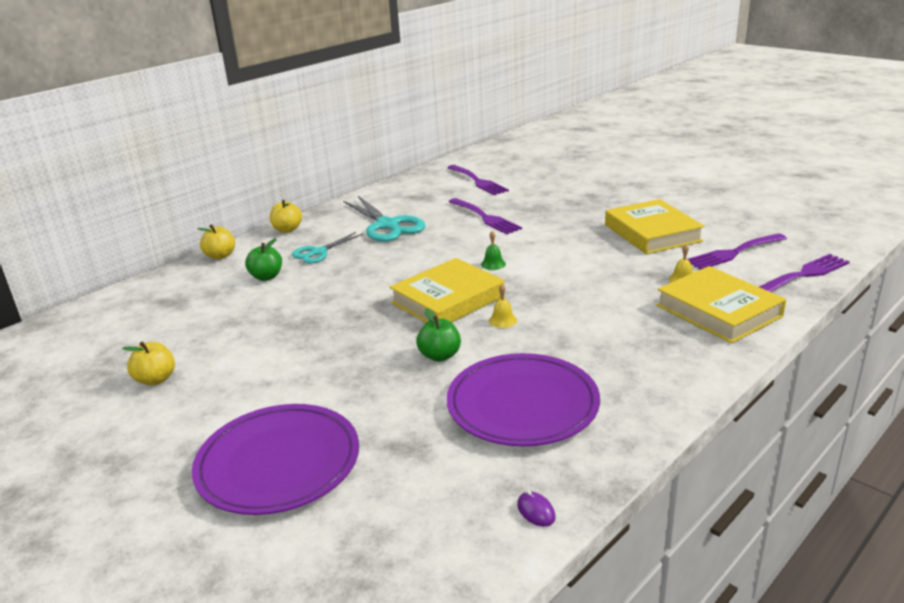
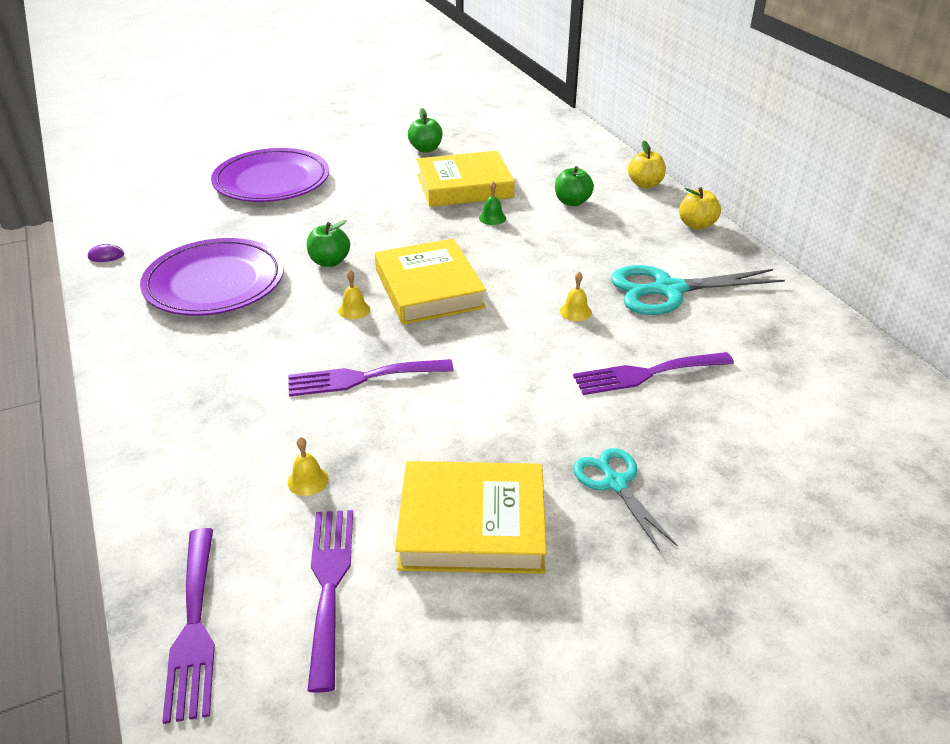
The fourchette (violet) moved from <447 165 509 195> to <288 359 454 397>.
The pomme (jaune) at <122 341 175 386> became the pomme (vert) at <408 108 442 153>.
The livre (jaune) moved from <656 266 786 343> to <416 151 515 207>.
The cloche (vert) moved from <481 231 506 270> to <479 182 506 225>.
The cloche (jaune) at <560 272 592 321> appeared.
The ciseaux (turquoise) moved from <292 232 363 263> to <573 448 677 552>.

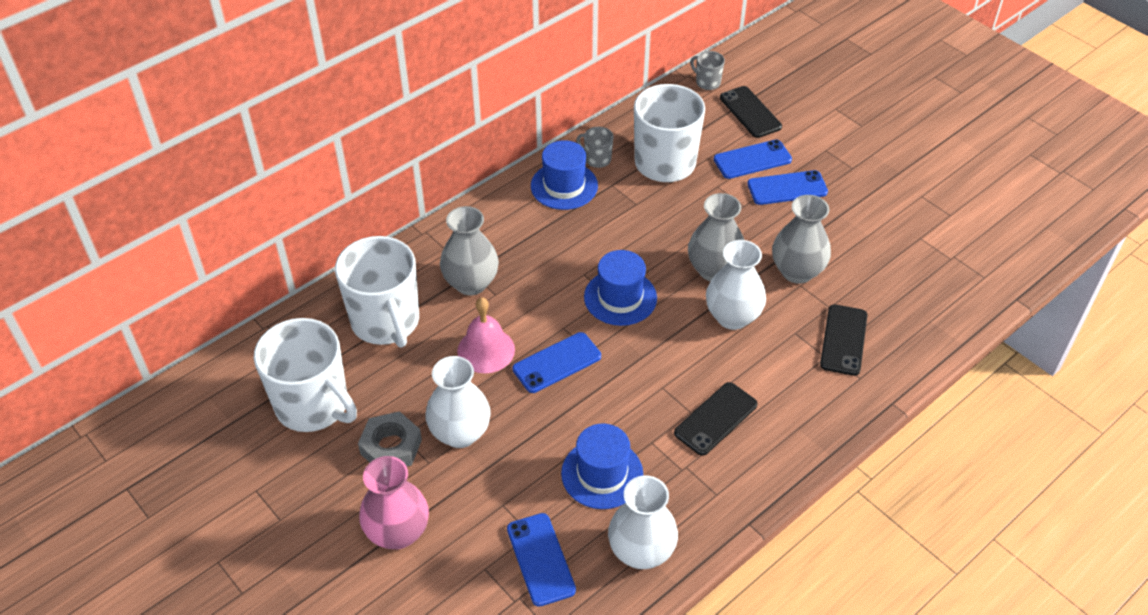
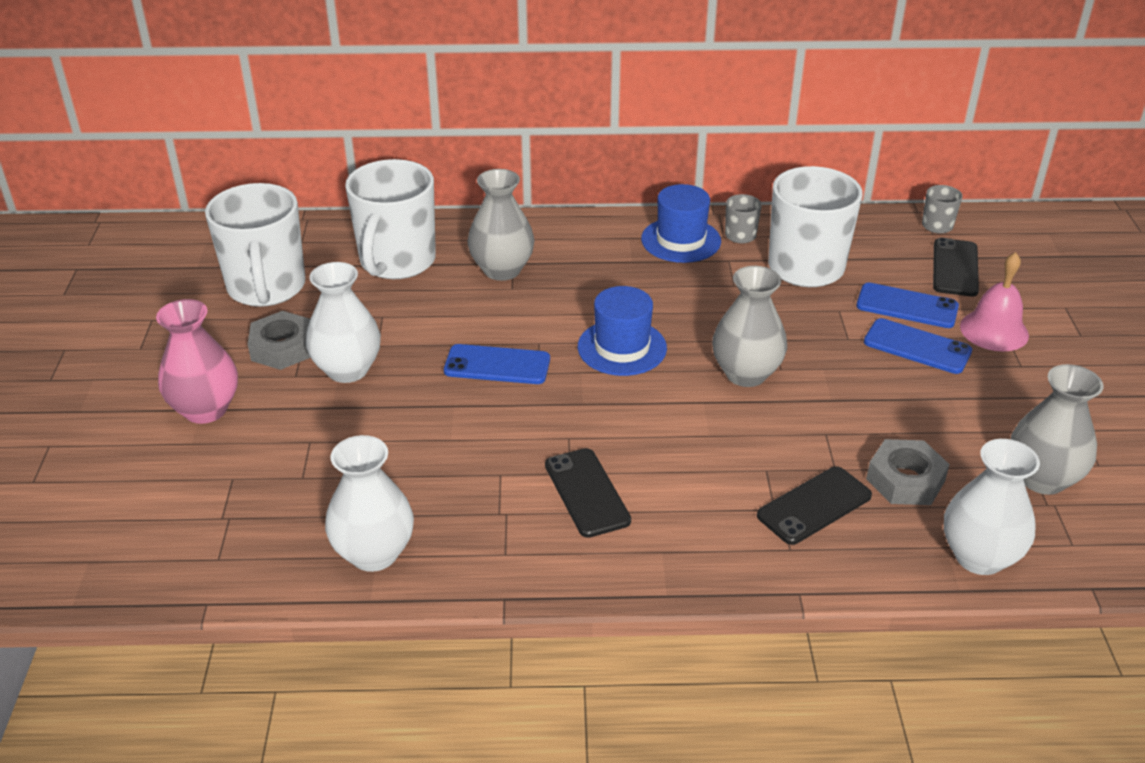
The téléphone (noir) at <674 382 758 456> turned 75 degrees clockwise.
The écrou (gris) at <866 439 950 505> appeared.
The vase (blanc) moved from <706 240 766 330> to <944 439 1040 575>.
The cloche (rose) moved from <457 297 515 373> to <960 252 1029 352>.
The vase (gris) moved from <772 195 831 284> to <1011 364 1104 495>.
The téléphone (bleu) at <507 513 576 607> disappeared.
The chapeau (bleu) at <561 423 643 509> disappeared.

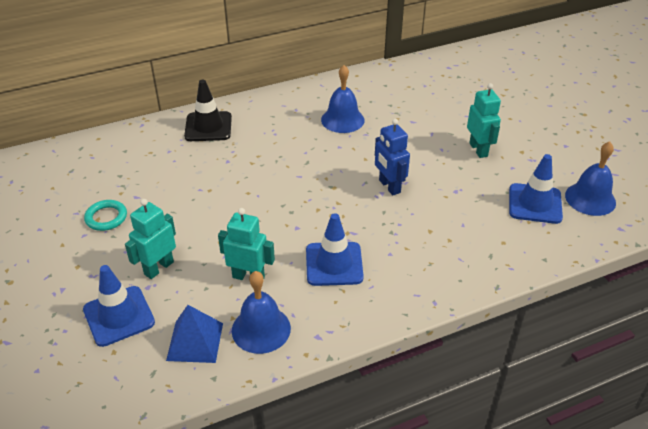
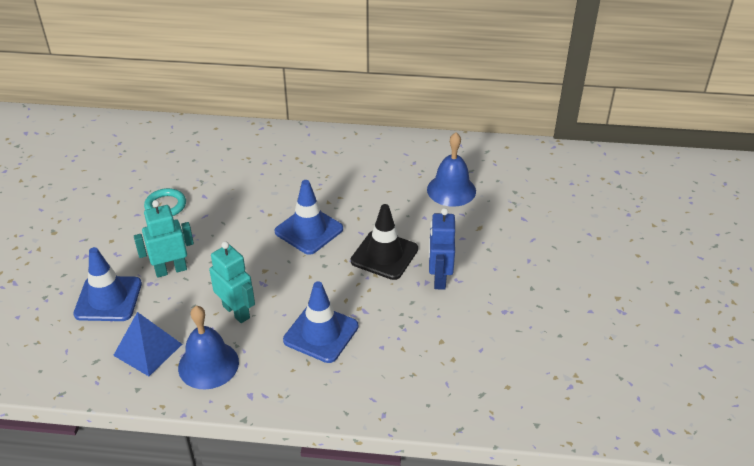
The cône de chantier (bleu) moved from <509 154 563 224> to <275 180 343 255>.
The cône de chantier (noir) moved from <184 80 232 141> to <351 204 418 280>.
The robot (turquoise) at <467 83 501 158> disappeared.
The cloche (bleu) at <565 141 616 216> disappeared.

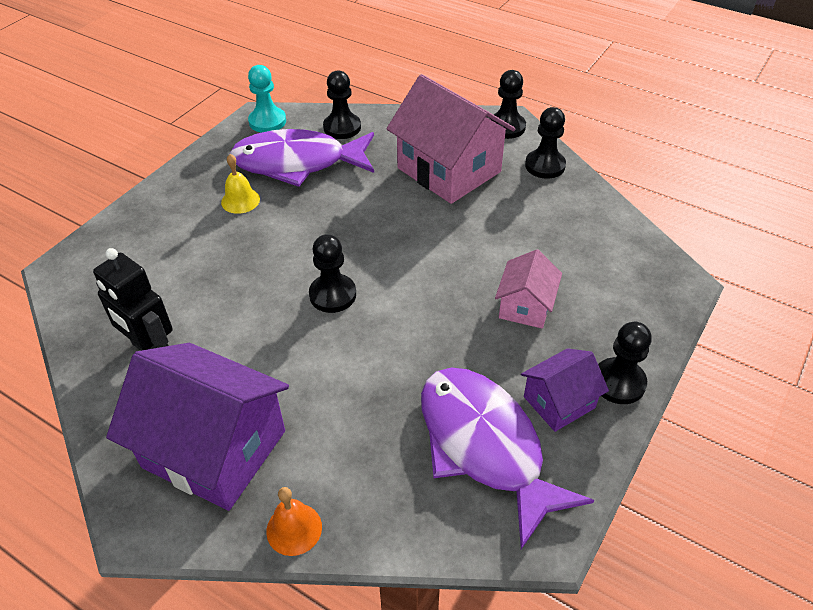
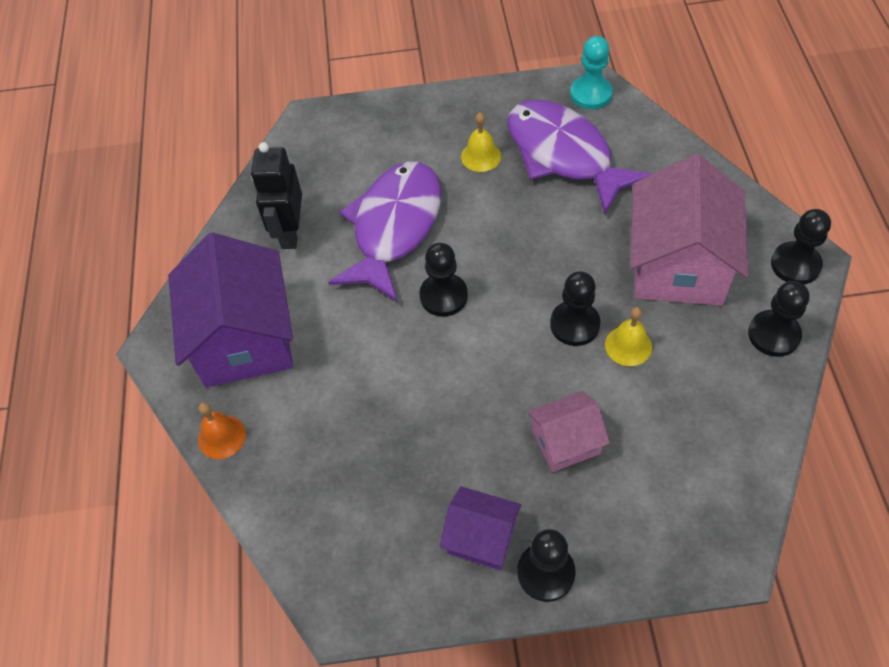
The poisson (violet) moved from <421 368 594 549> to <328 162 441 302>.
The pion (noir) moved from <323 71 361 139> to <550 271 601 346>.
The cloche (jaune) at <605 307 652 366> appeared.

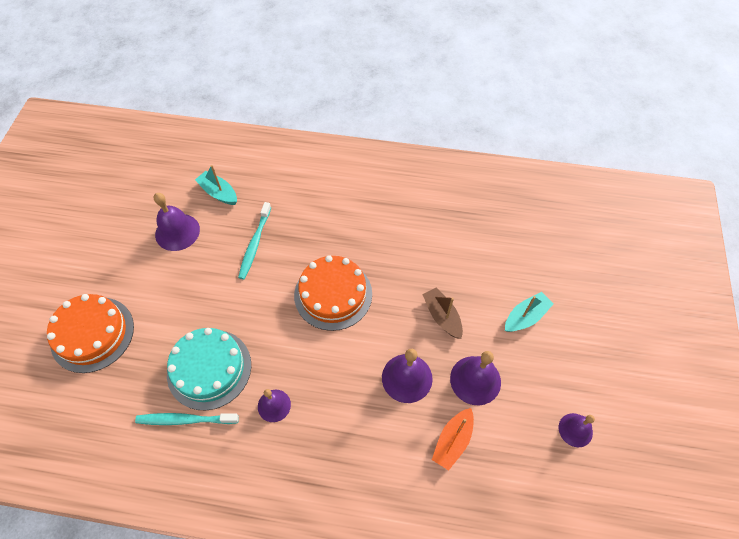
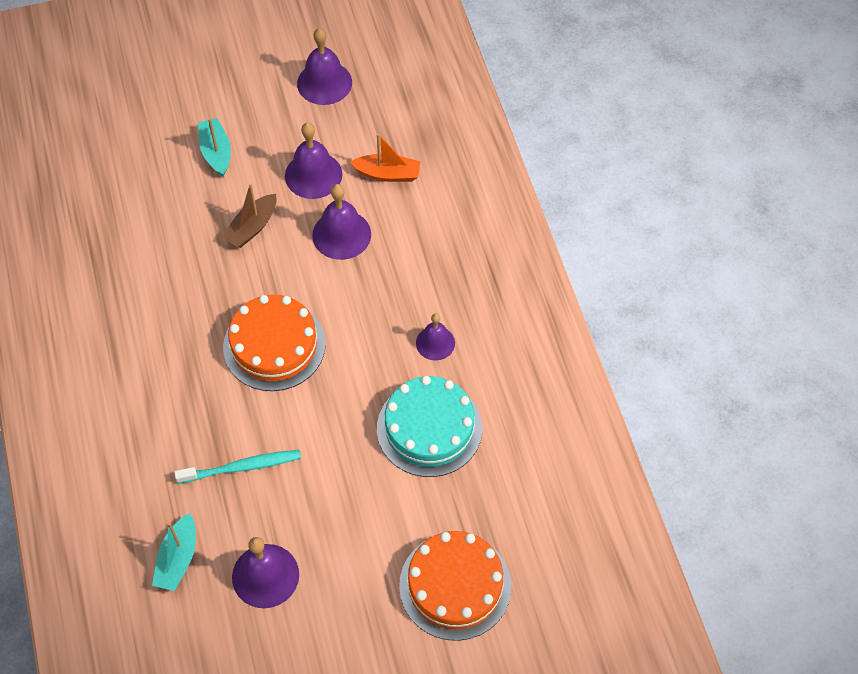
The bateau (turquoise) at <505 292 553 332> turned 45 degrees clockwise.
The cloche (violet) at <559 413 595 447> changed to 1.57 times the size.
The brosse à dents (turquoise) at <135 413 239 425> disappeared.

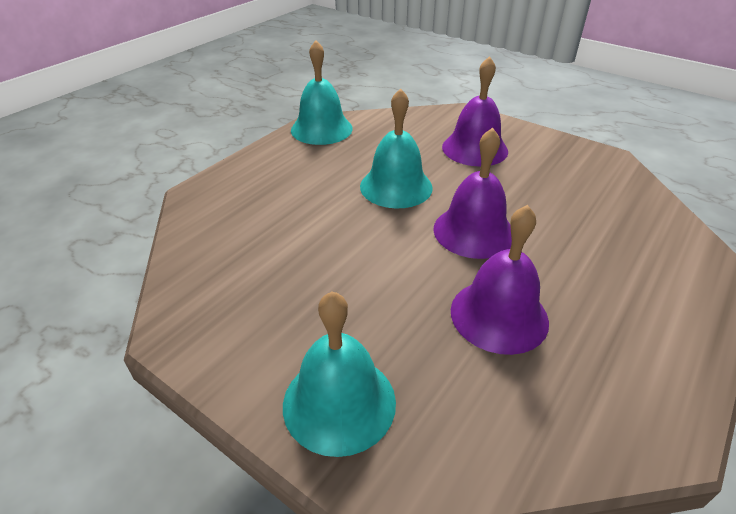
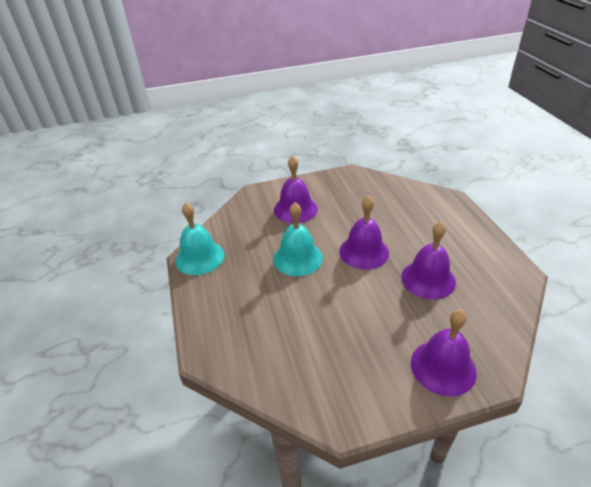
The cloche (turquoise) at <283 291 396 457> became the cloche (violet) at <411 309 476 396>.

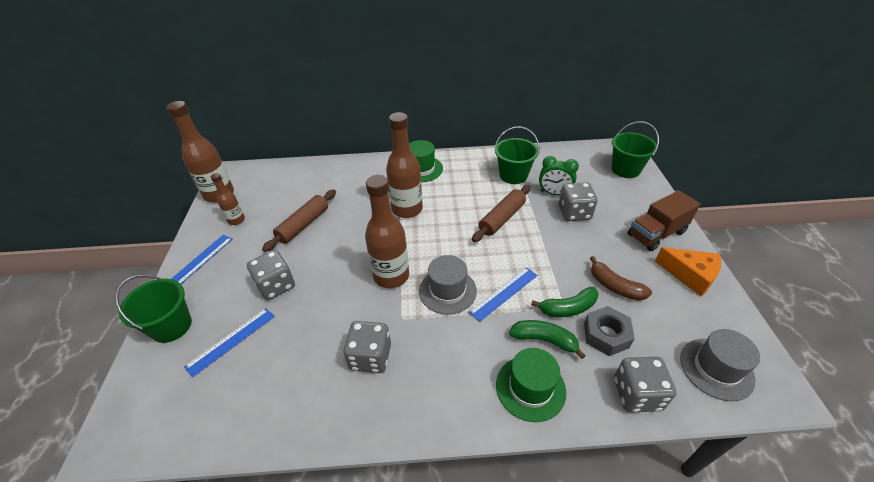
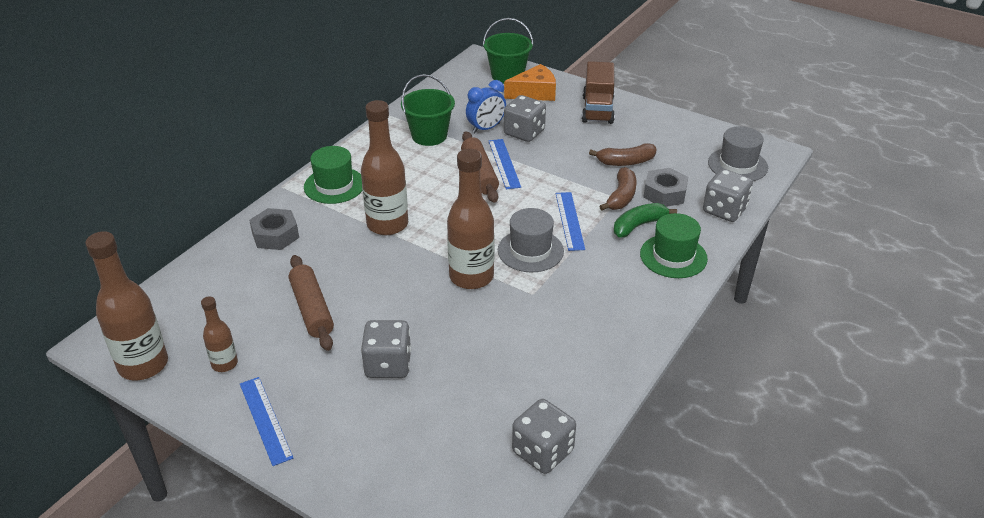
The écrou (gris) at <249 208 299 250> appeared.
The réveil (vert) at <539 156 579 195> became the réveil (bleu) at <466 80 506 134>.
The règle (bleu) moved from <184 308 275 377> to <489 139 521 189>.
The fromage (orange) moved from <655 247 721 296> to <504 64 556 101>.
The dé (gris) moved from <343 321 391 373> to <512 399 576 474>.
The banane (vert) at <531 287 599 317> became the banane (marron) at <599 167 636 211>.
The seau (vert) at <115 275 192 343> disappeared.

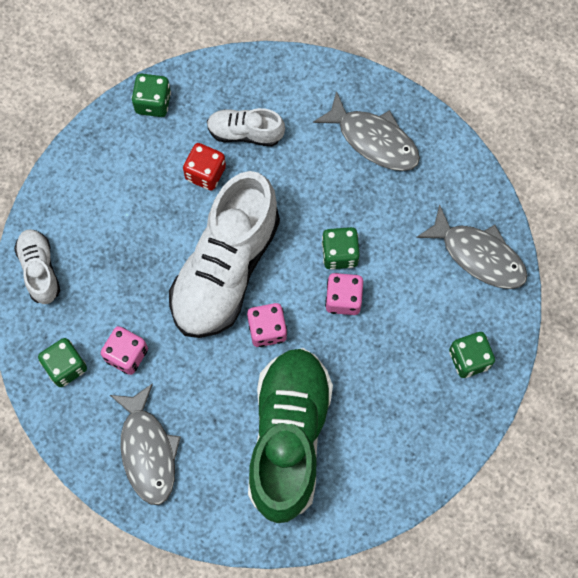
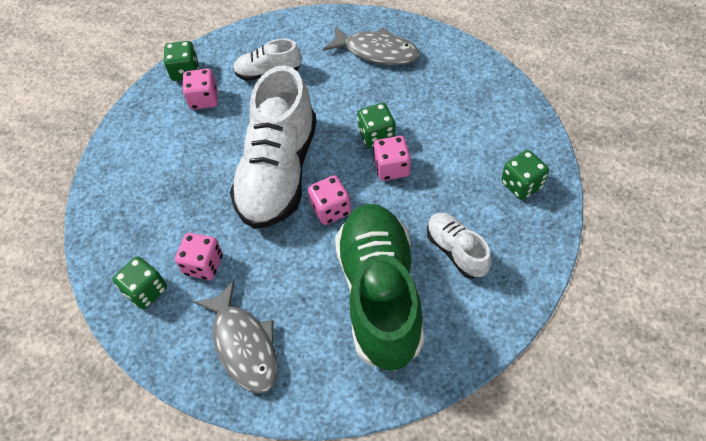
The dé (rose) at <182 69 218 110> appeared.
The chaussure (blanc) moved from <14 229 60 304> to <427 213 492 279>.
The dé (rouge) at <183 143 226 191> disappeared.
The poisson (gris) at <416 204 528 289> disappeared.

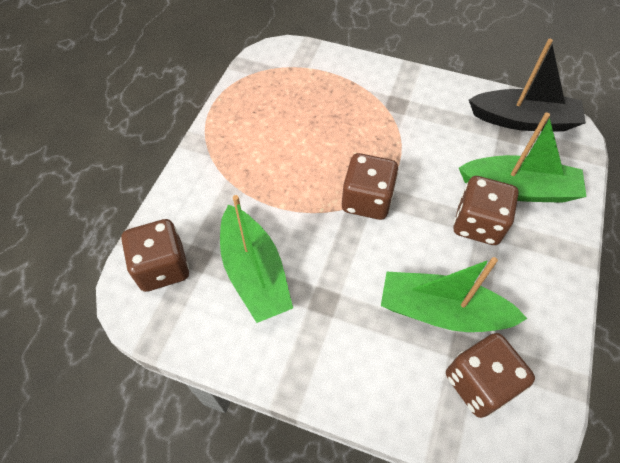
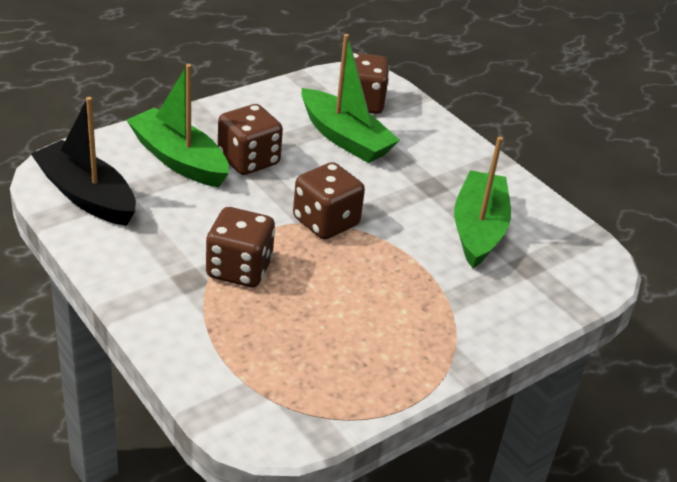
The dé (marron) moved from <121 219 189 292> to <206 207 275 287>.

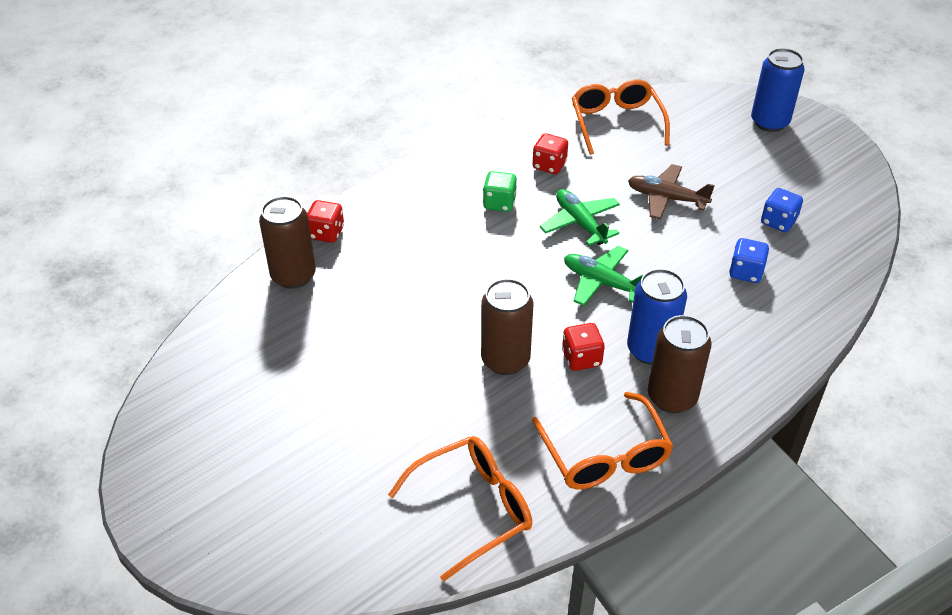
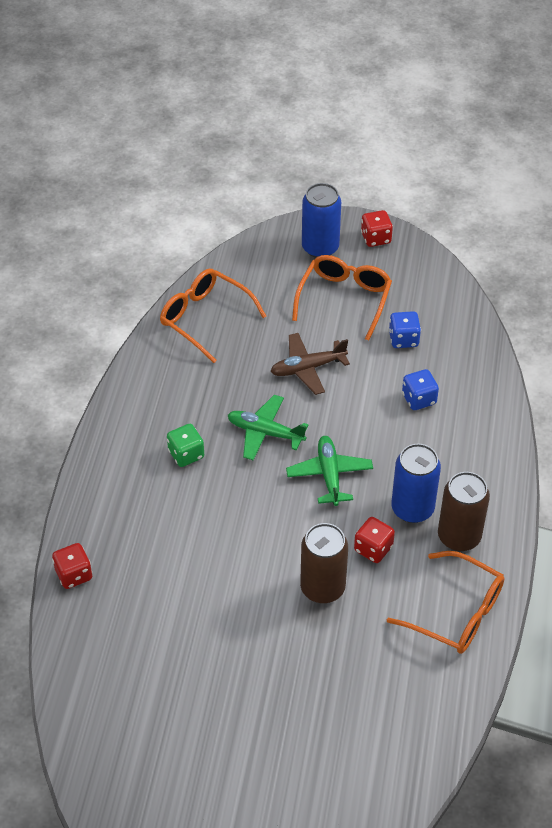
The avion (vert) at <564 246 643 306> turned 90 degrees clockwise.
The lunettes (orange) moved from <388 436 532 581> to <292 255 392 341>.
The dé (rouge) moved from <533 133 568 174> to <361 210 393 247>.
The canette (marron) at <259 196 316 289> disappeared.

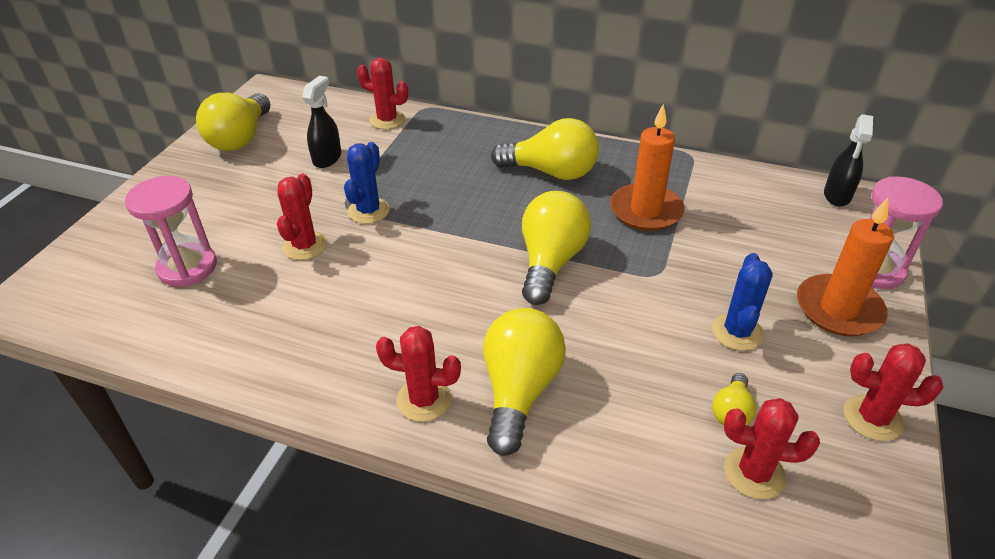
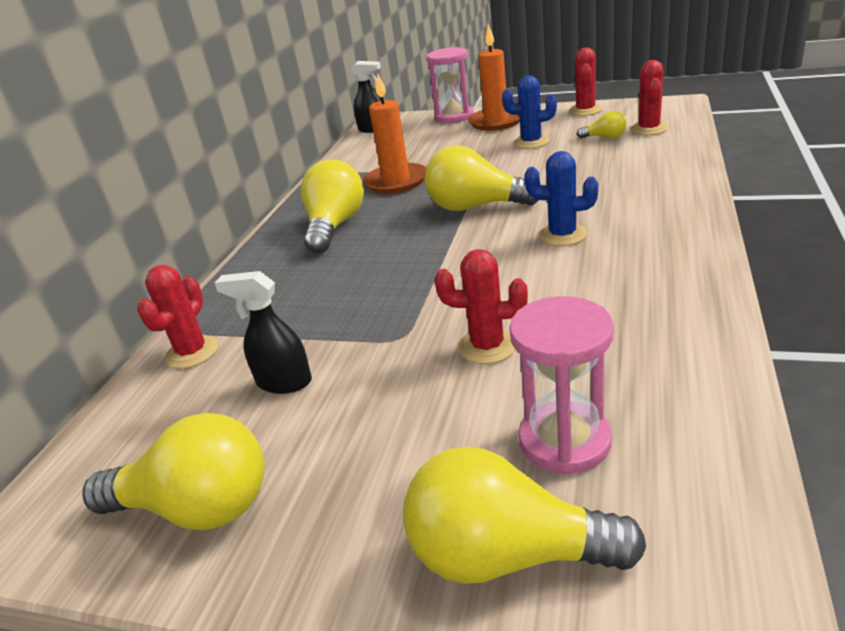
The ampoule (jaune) moved from <483 308 566 456> to <403 447 646 584>.
The cactus (bleu) moved from <344 142 390 224> to <524 151 598 246>.
The cactus (rouge) at <376 326 461 422> disappeared.

